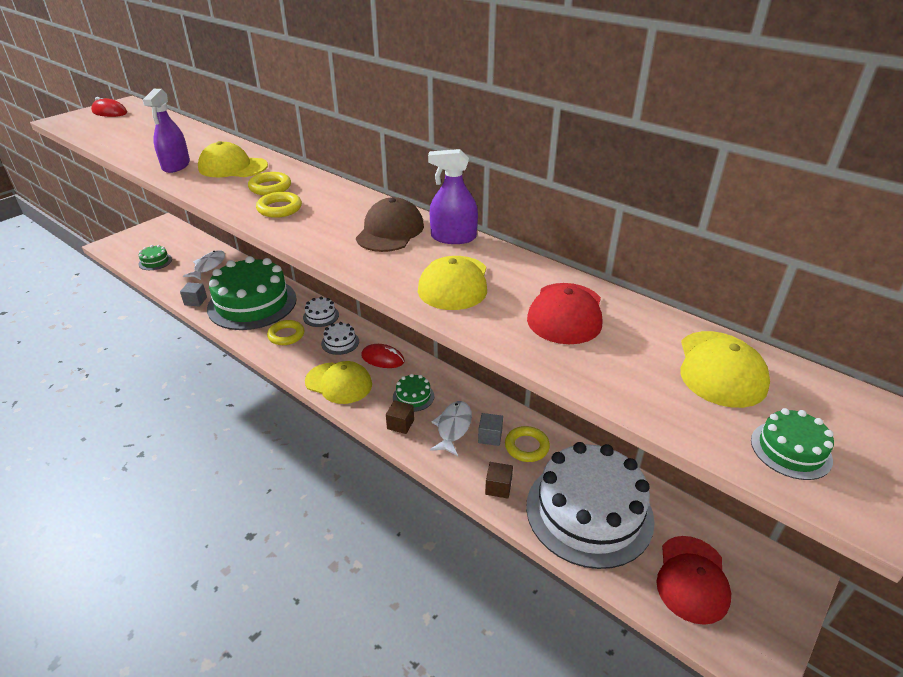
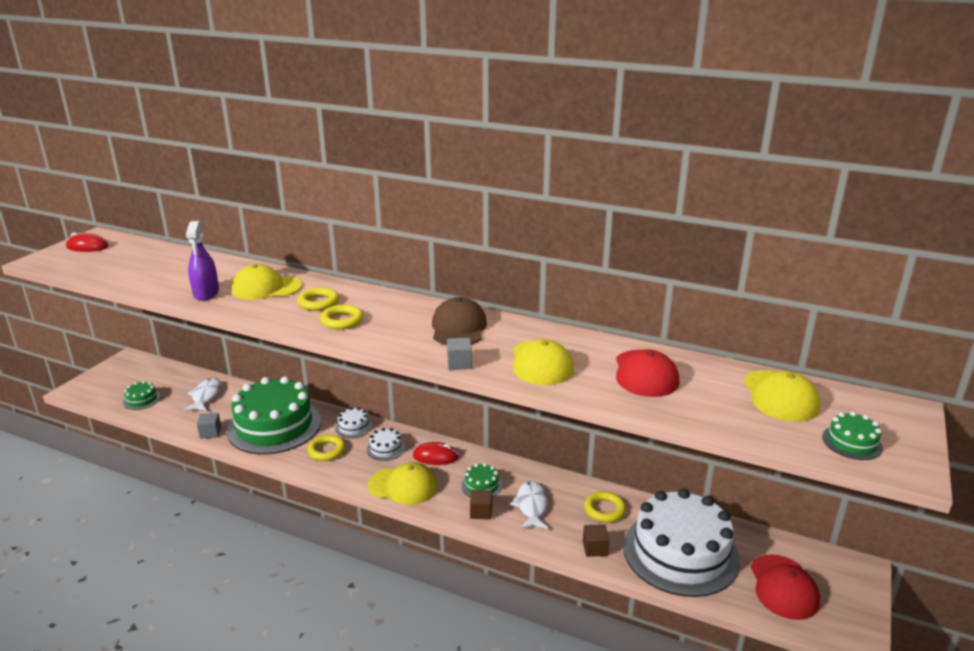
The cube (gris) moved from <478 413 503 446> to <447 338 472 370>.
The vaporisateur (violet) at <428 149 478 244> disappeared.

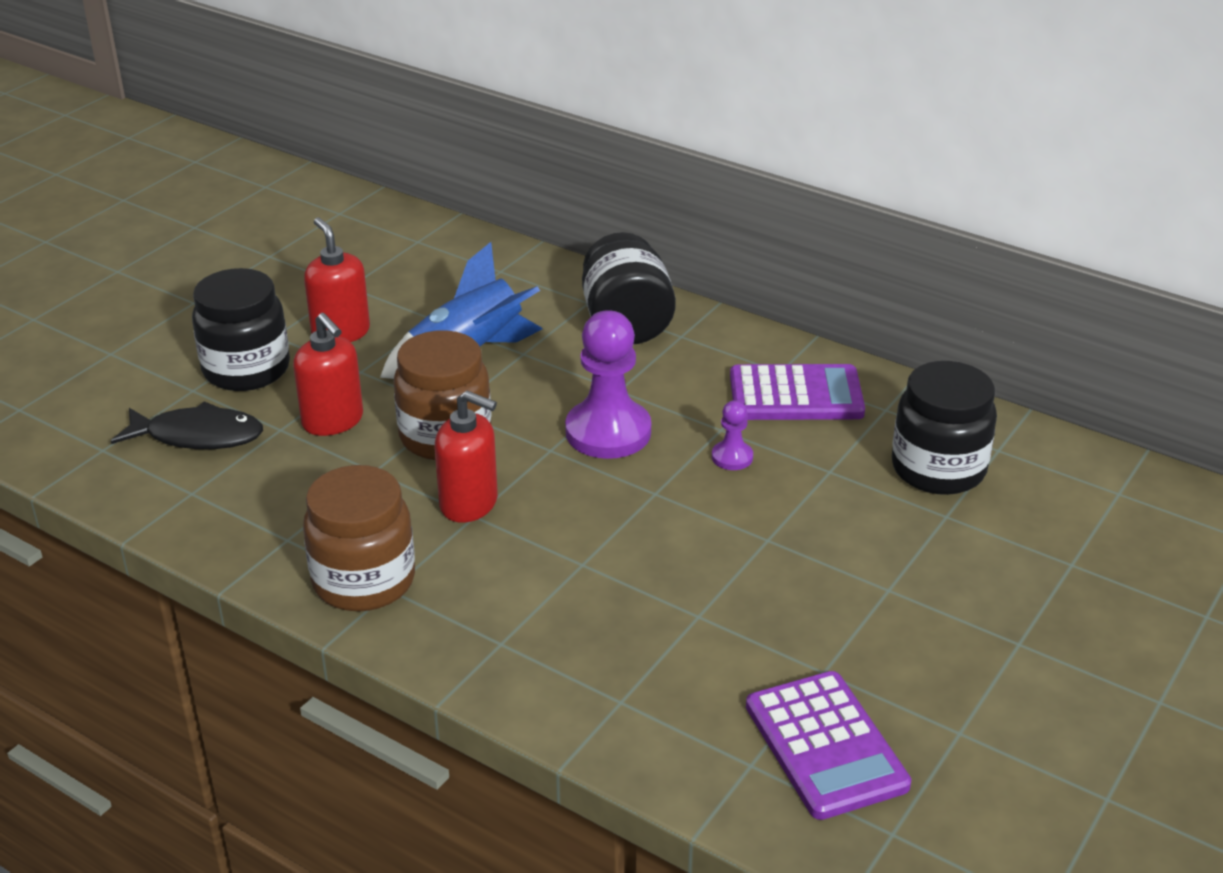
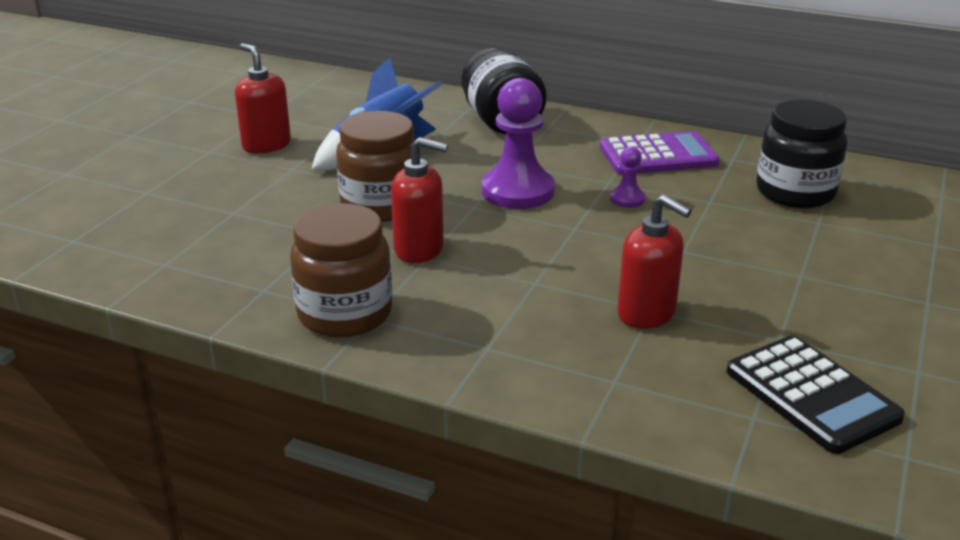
The distributeur de savon (rouge) moved from <293 313 363 436> to <617 195 692 329>.
The calculatrice (violet) at <746 671 911 820> became the calculatrice (noir) at <727 335 905 454>.
The poisson (noir) at <111 401 263 449> disappeared.
The bocal (noir) at <192 268 290 391> disappeared.

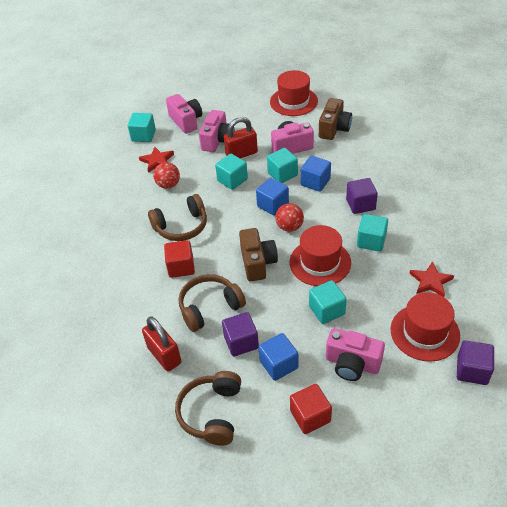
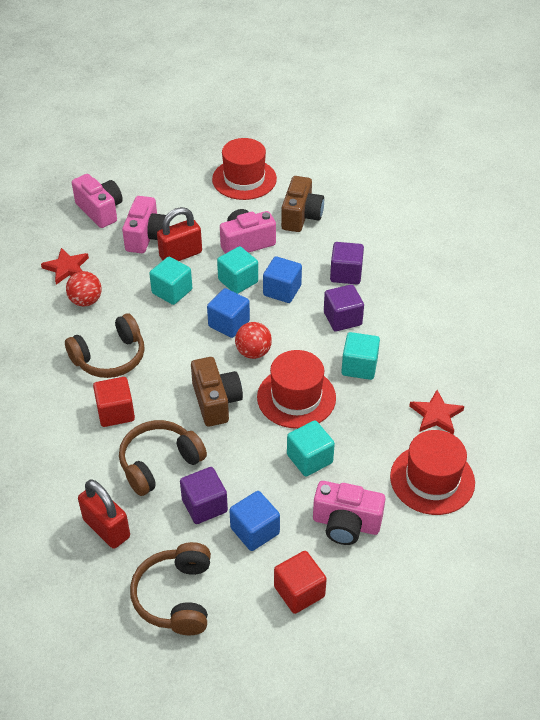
The cube (violet) moved from <457 340 494 385> to <330 242 364 284>.
The cube (turquoise) at <128 113 156 142> disappeared.

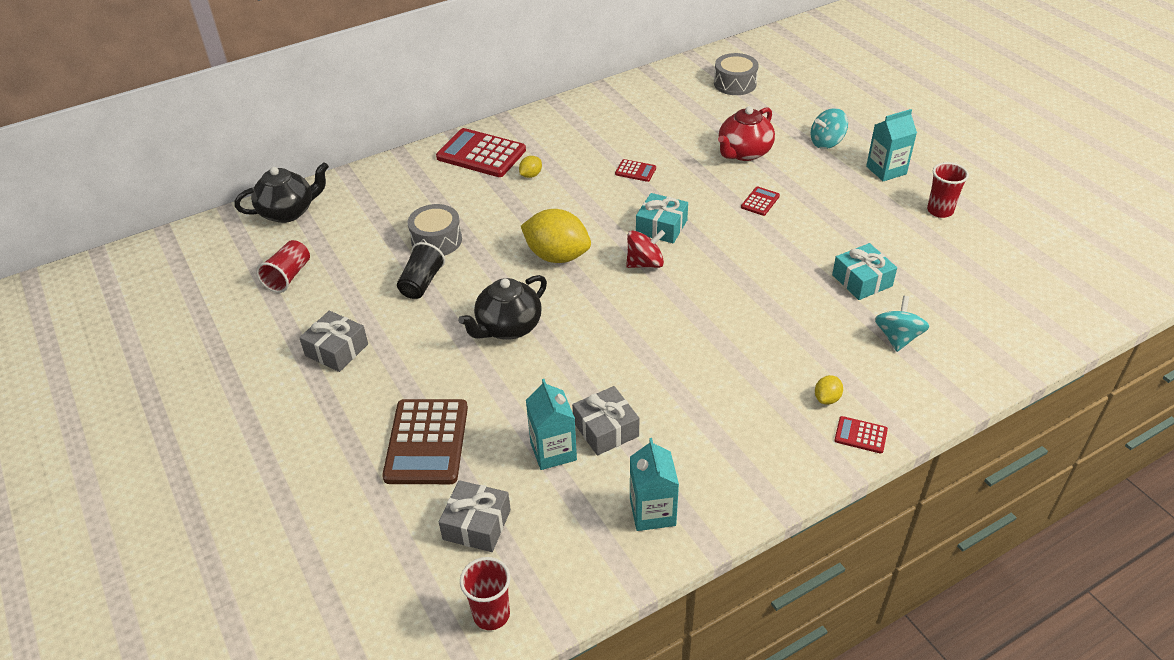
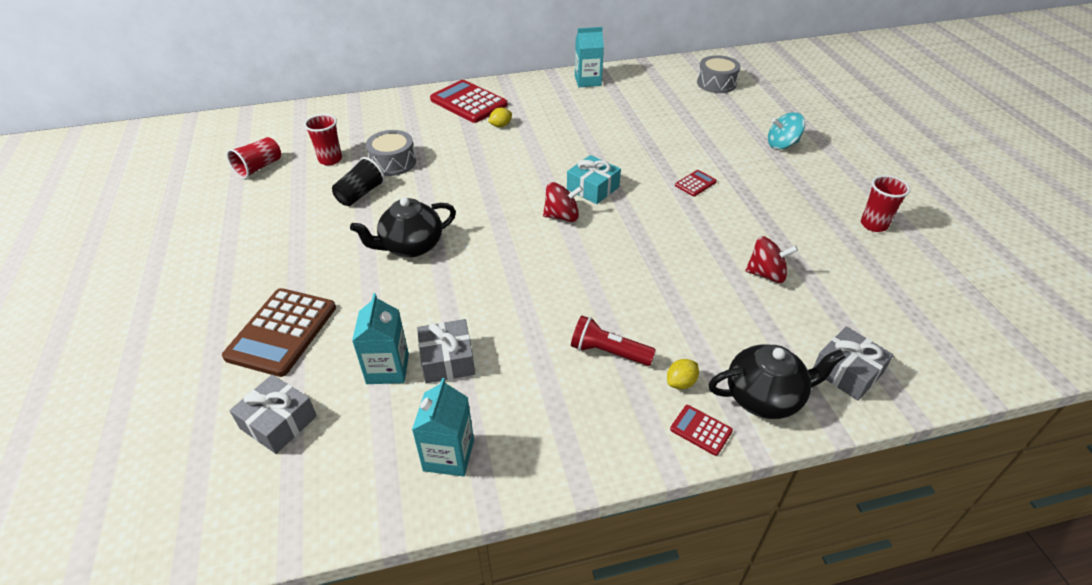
The gobelet (rouge) moved from <460 557 511 630> to <304 114 342 165>.
The lampe de poche (rouge) at <571 315 656 366> appeared.
The brique de lait (turquoise) moved from <866 109 917 181> to <575 27 604 87>.
The théière (noir) moved from <235 162 329 223> to <708 344 846 419>.
The cadeau (turquoise) at <832 243 897 300> was replaced by the toupie (rouge) at <745 236 798 283>.
The cadeau (gris) moved from <299 310 368 372> to <813 327 894 401>.
The citron (jaune) at <521 209 591 263> disappeared.
The calculatrice (rouge) at <615 159 656 182> disappeared.
The théière (rouge) at <718 106 775 161> disappeared.
The toupie (turquoise) at <875 296 929 352> disappeared.

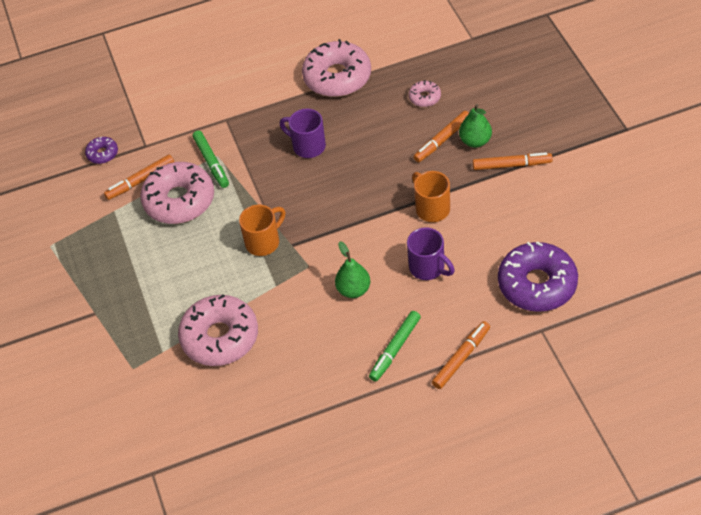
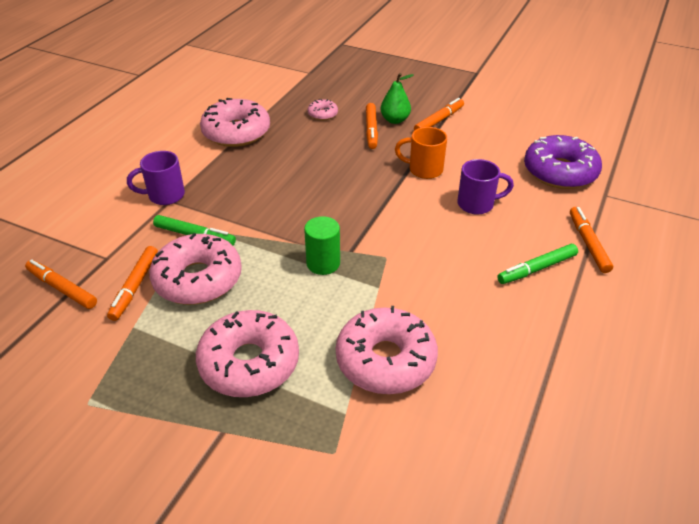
The beignet (violet) at <85 137 118 164> was replaced by the feutre (orange) at <25 259 97 309>.
The tasse (violet) moved from <280 109 326 158> to <127 151 185 205>.
The beignet (rose) at <196 310 299 397> appeared.
The tasse (orange) at <239 205 285 256> was replaced by the cylindre (vert) at <304 216 340 275>.
The feutre (vert) at <369 311 421 382> turned 75 degrees clockwise.
The poire (vert) at <335 242 371 298> disappeared.

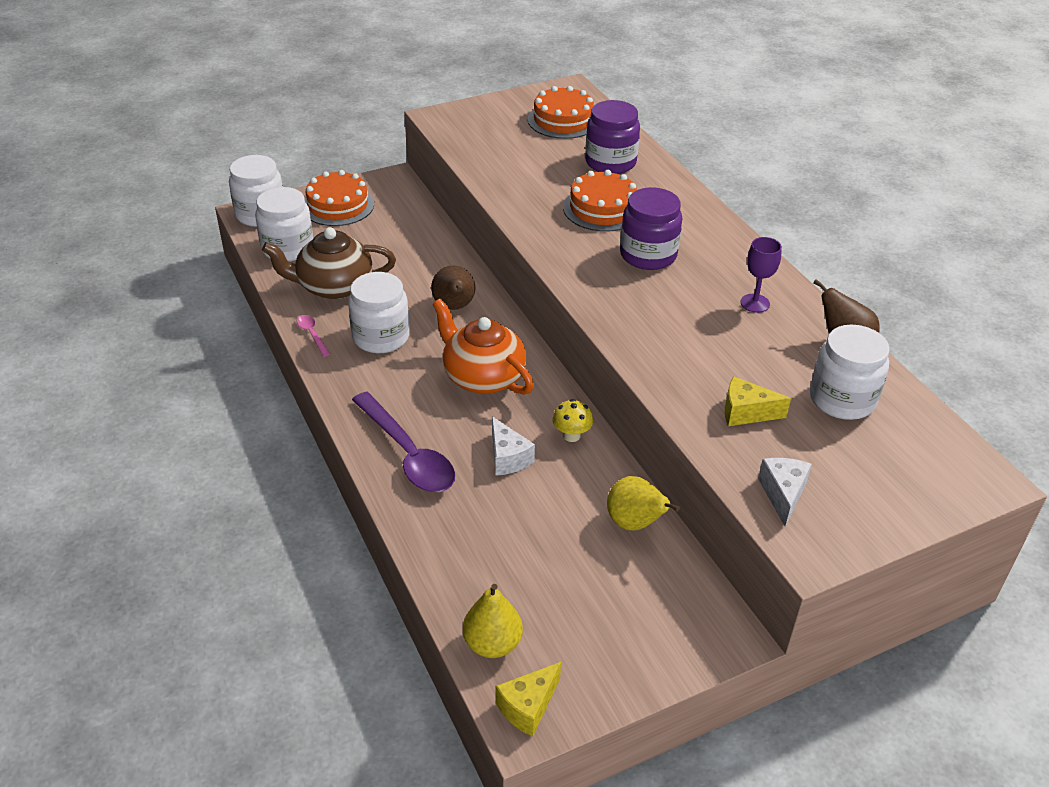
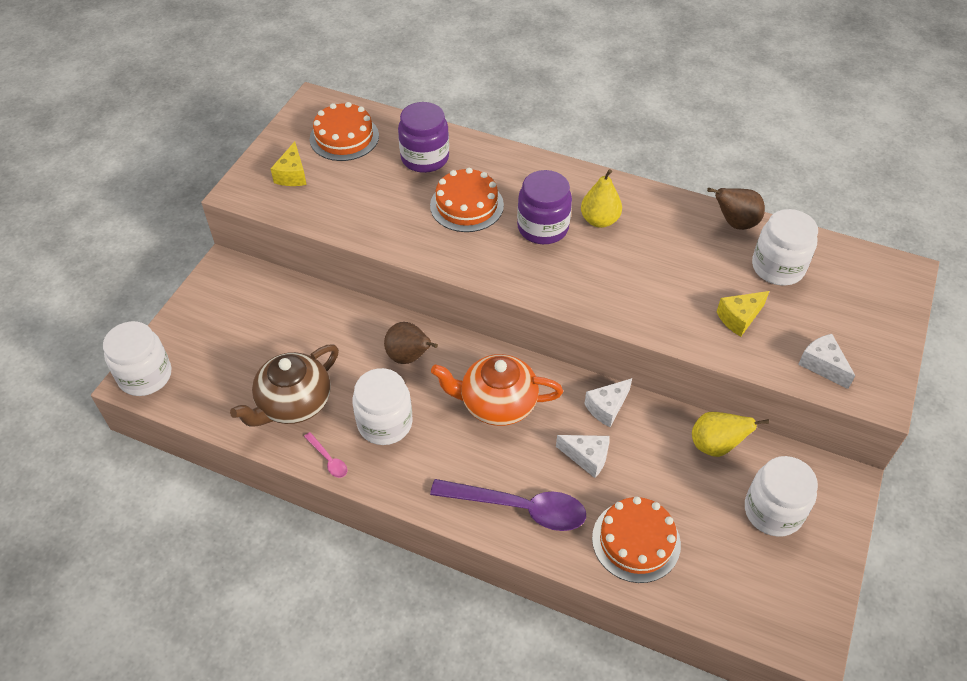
The fromage (jaune) moved from <496 662 561 737> to <270 141 307 186>.
The cuillère (rose) at <297 315 330 357> turned 150 degrees counterclockwise.
The poire (jaune) moved from <463 584 523 658> to <581 169 622 228>.
The champignon (jaune) at <552 399 593 442> was replaced by the fromage (blanc) at <584 378 632 427>.
The gâteau (orange) moved from <305 170 374 226> to <592 497 681 583>.
The bocal (blanc) moved from <255 187 313 261> to <745 456 818 537>.
The verre à pied (violet) at <740 237 782 313> disappeared.

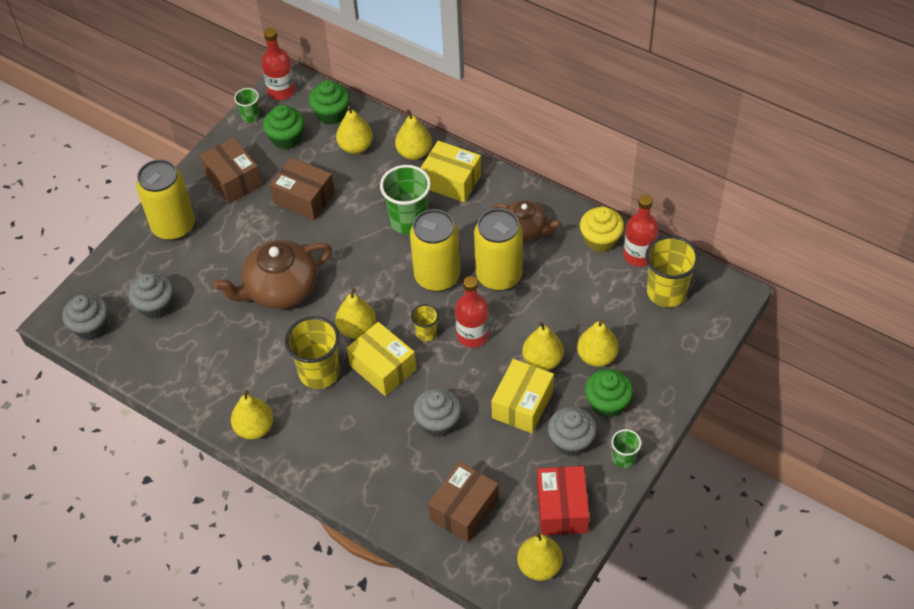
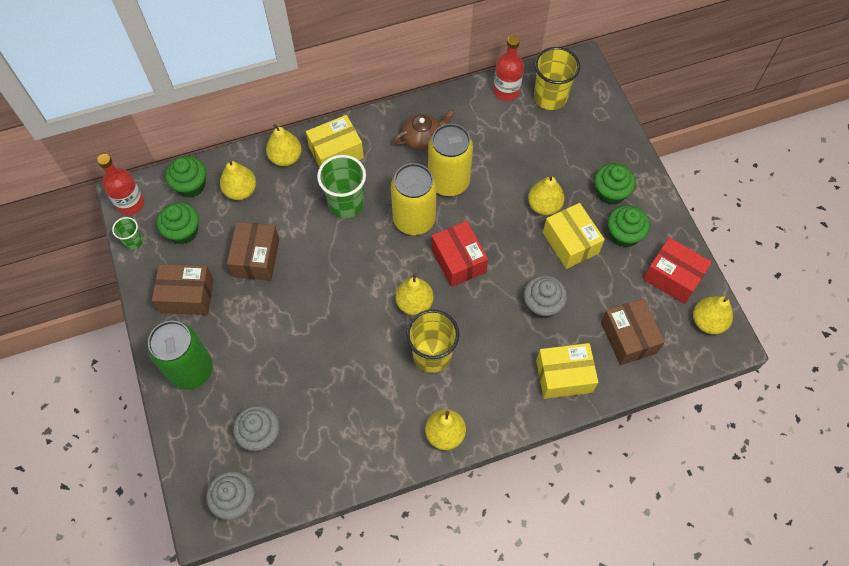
The canette (jaune) at <136 159 195 241> became the canette (vert) at <148 321 213 390>.
The boîte (marron) at <270 157 335 220> turned 60 degrees counterclockwise.
The gobelet (jaune) at <411 304 439 342> was replaced by the boîte (rouge) at <431 221 488 287>.
The boîte (jaune) moved from <347 322 416 396> to <536 343 598 399>.
The muffin (gris) at <548 407 597 457> became the muffin (vert) at <608 205 650 248>.
The théière (marron) at <213 240 332 309> disappeared.
The bouteille (rouge) at <455 276 489 348> disappeared.
The poire (jaune) at <577 320 619 367> disappeared.
The muffin (jaune) at <580 207 624 252> disappeared.
The gobelet (vert) at <611 429 641 468> disappeared.

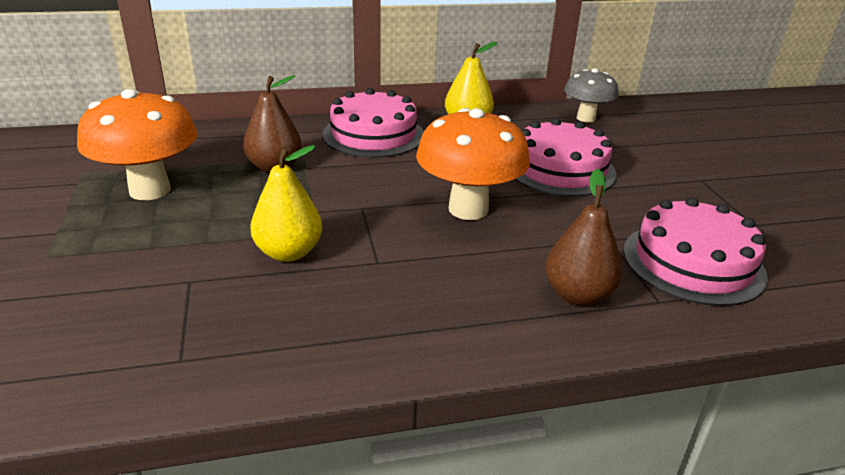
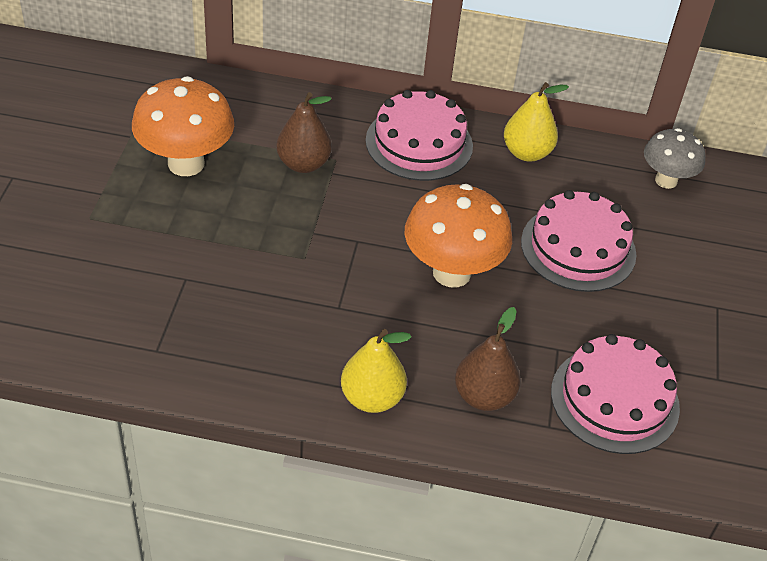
The poire (jaune) moved from <250 145 322 262> to <341 329 411 413>.

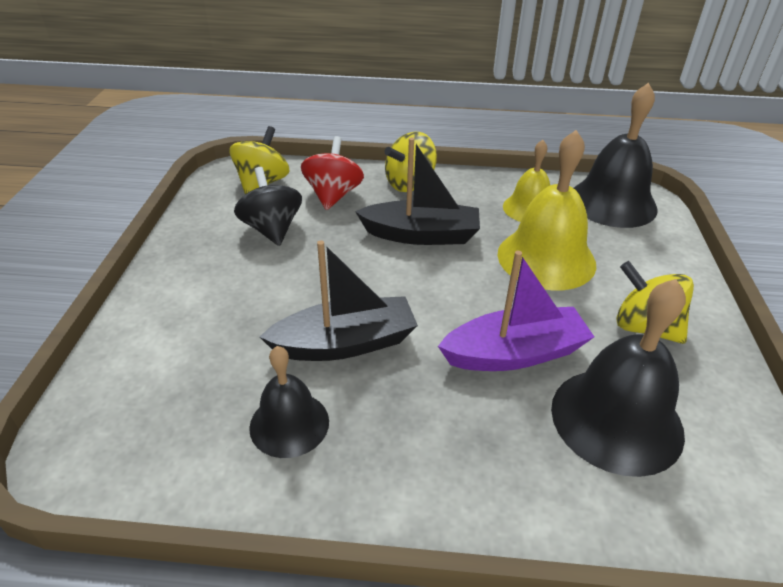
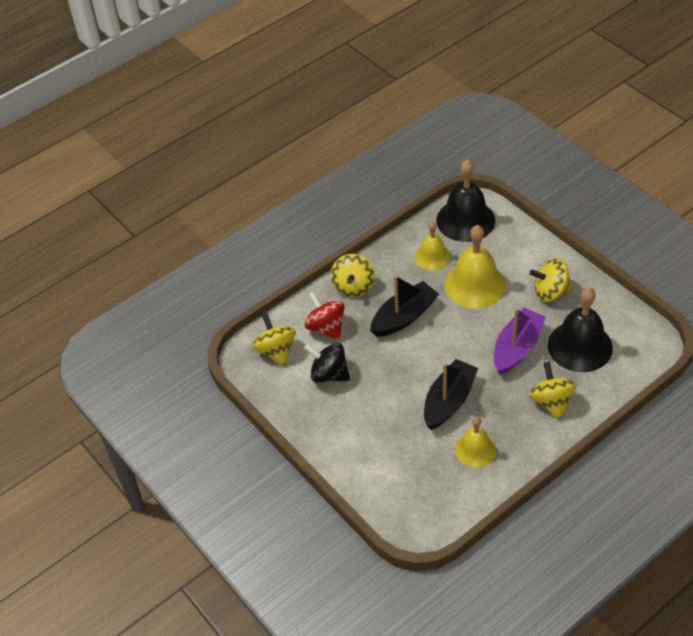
The cloche (noir) at <249 346 329 458> became the cloche (jaune) at <455 417 496 468>.
The toupie (jaune) at <529 361 577 420> appeared.

